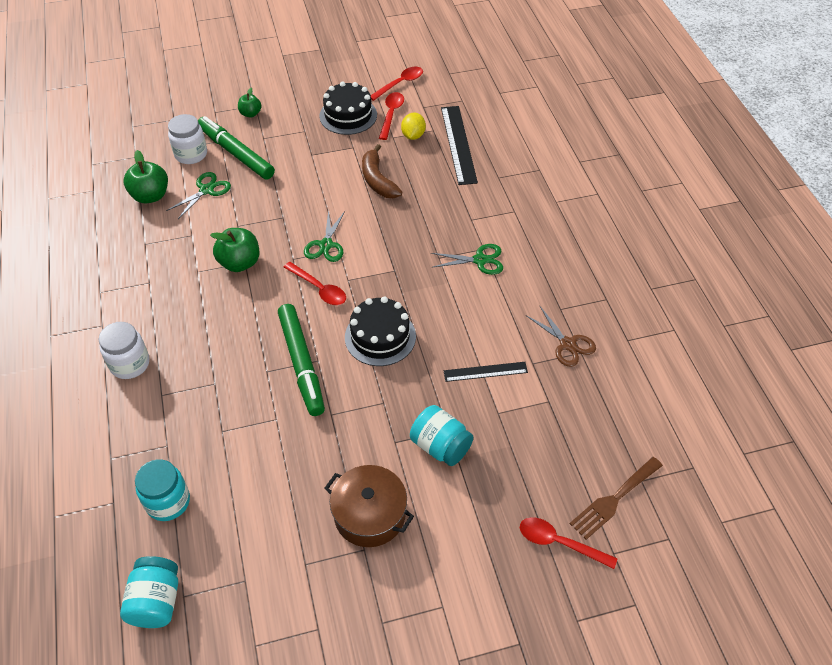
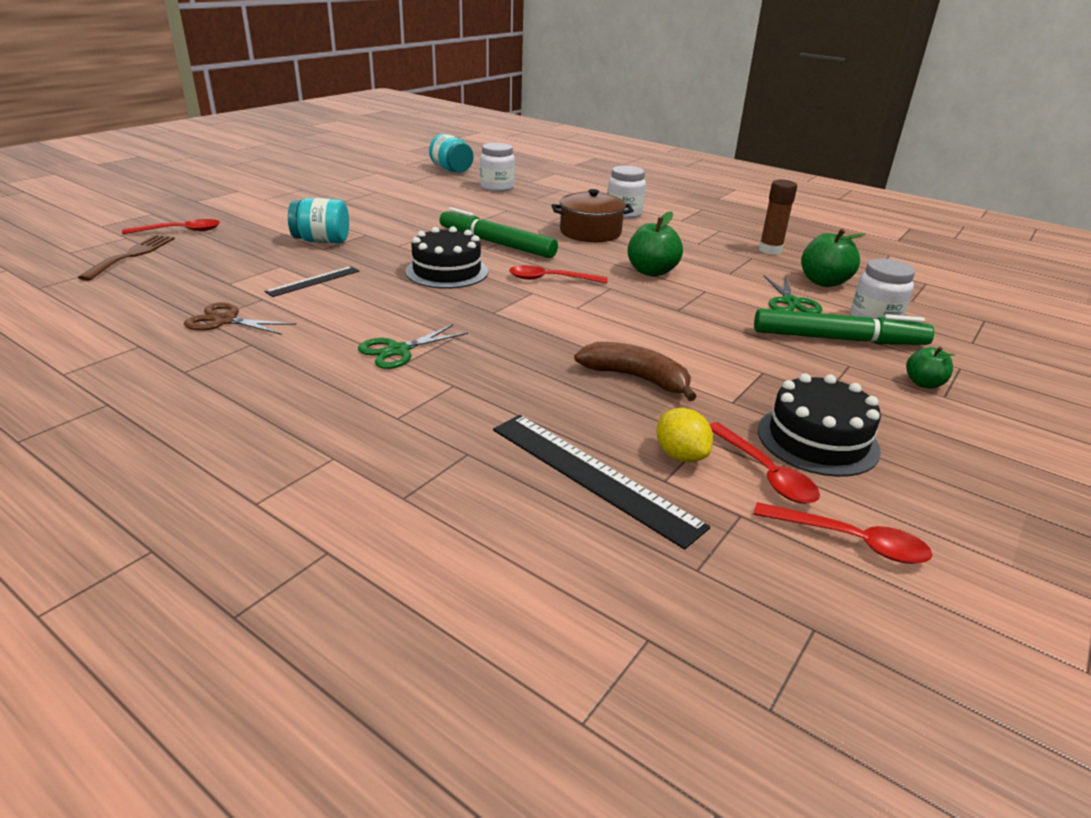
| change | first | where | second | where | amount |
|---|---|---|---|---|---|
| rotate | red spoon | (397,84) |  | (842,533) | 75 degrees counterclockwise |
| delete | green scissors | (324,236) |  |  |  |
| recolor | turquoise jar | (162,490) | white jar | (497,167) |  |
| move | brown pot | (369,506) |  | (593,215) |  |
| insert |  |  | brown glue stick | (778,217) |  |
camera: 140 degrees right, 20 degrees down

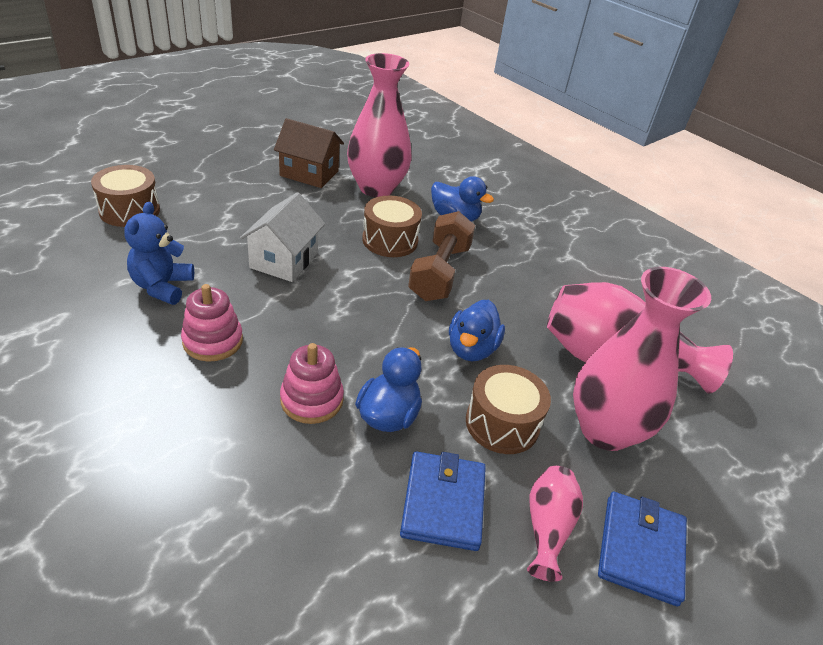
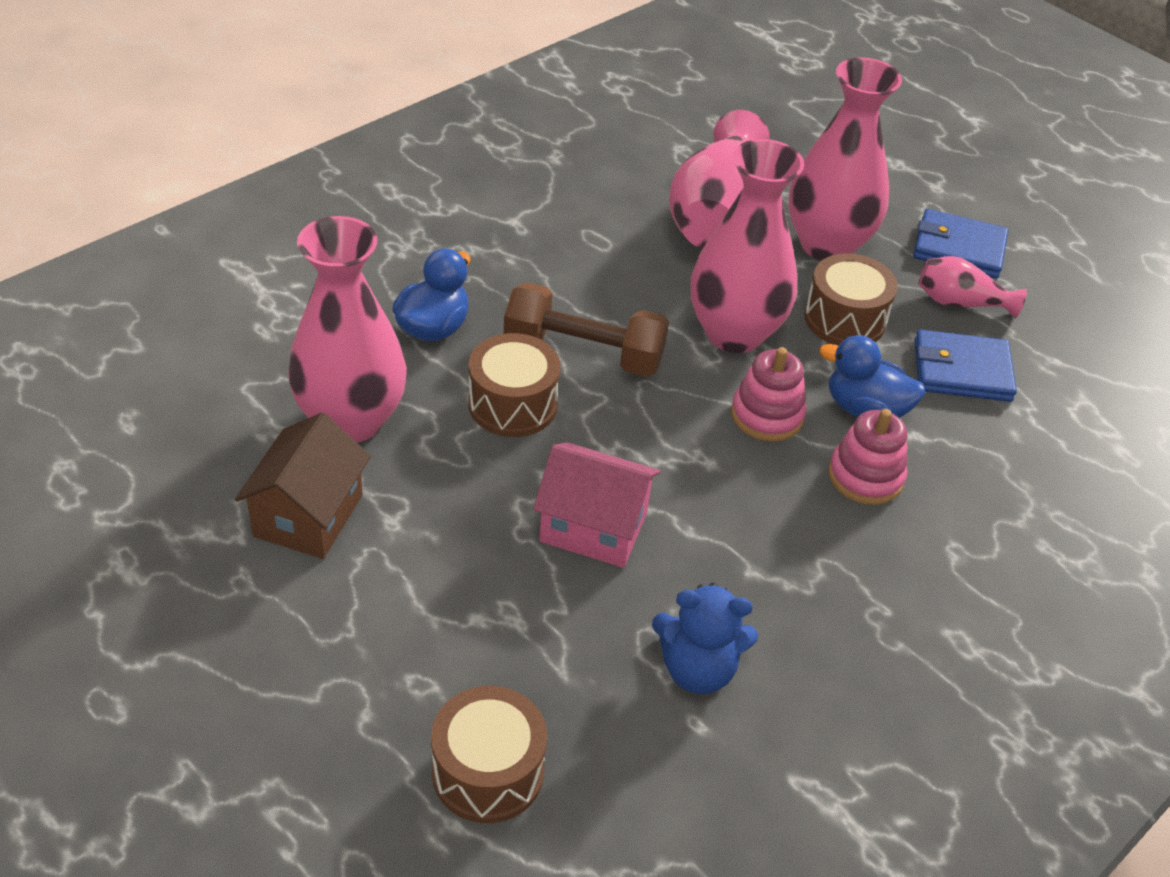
| change | first | where | second | where | amount |
|---|---|---|---|---|---|
| recolor | white house | (282,237) | pink house | (596,505) |  |
| move | pink stacking toy | (212,323) |  | (768,394) |  |
| replace | blue duck | (477,330) | pink vase | (747,246) |  |
camera: 90 degrees left, 5 degrees up

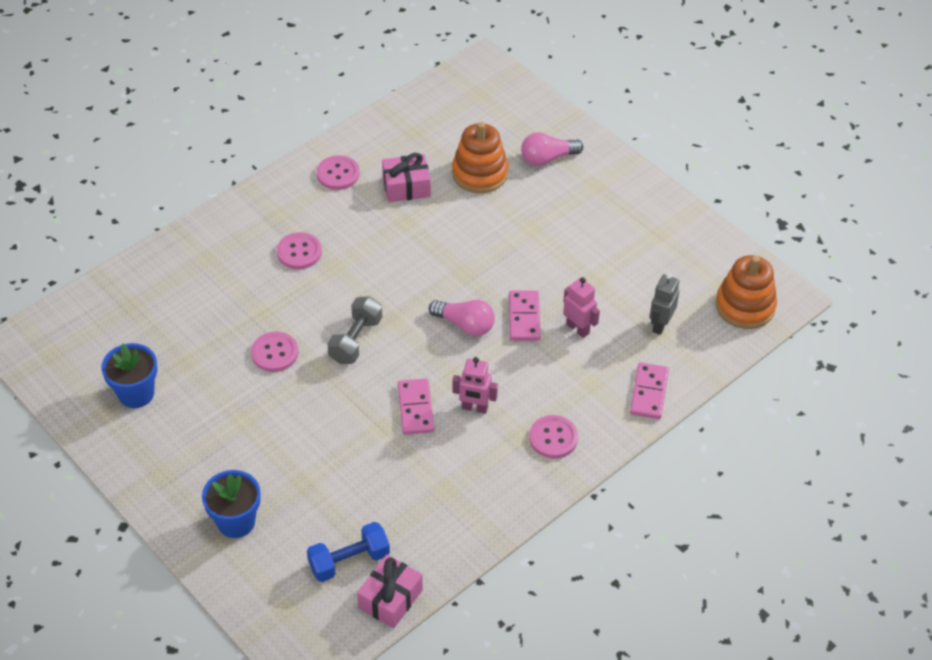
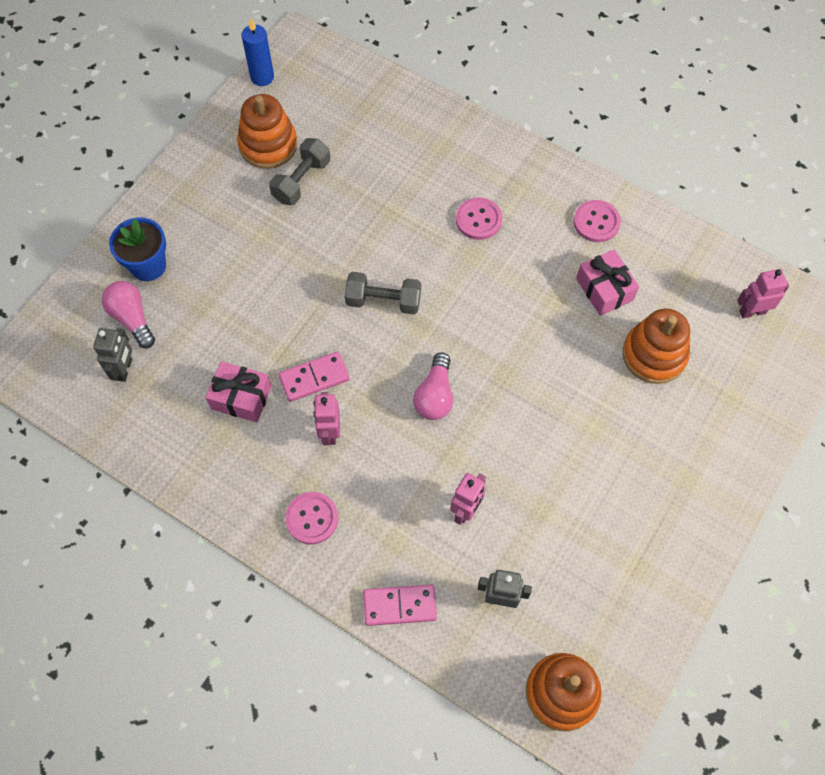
| change | first | where | second | where | amount |
|---|---|---|---|---|---|
| move | pink light bulb | (552,149) |  | (128,314) |  |
| delete | pink domino | (525,316) |  |  |  |
| delete | pink button | (274,351) |  |  |  |
| replace | blue flower pot | (129,375) | orange stacking toy | (267,131) |  |
| replace | blue dumbbell | (348,552) | grey robot | (112,355) |  |
| move | pink gift | (390,591) |  | (239,391) |  |
| insert |  |  | blue candle | (258,52) |  |
| insert |  |  | grey dumbbell | (299,171) |  |
| insert |  |  | pink robot | (763,293) |  |
camera: 75 degrees right, 15 degrees up

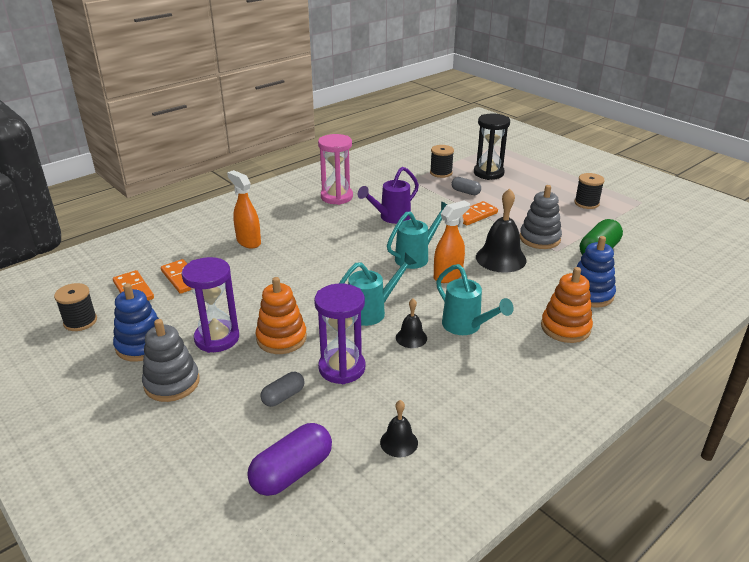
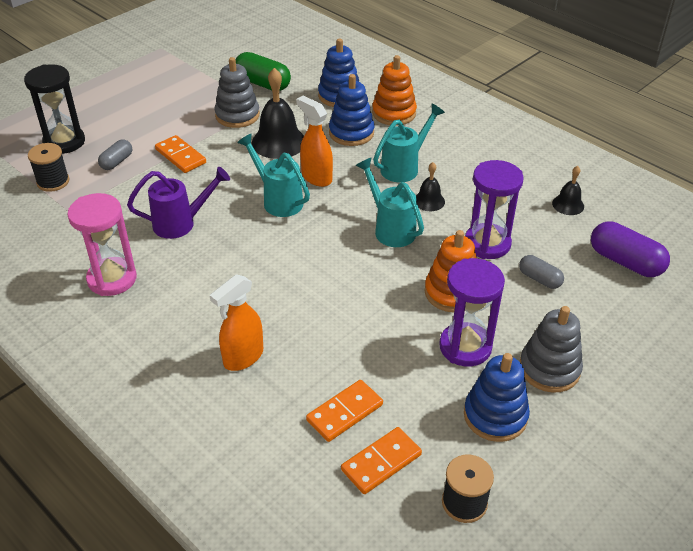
| change | first | where | second | where | amount |
|---|---|---|---|---|---|
| rotate | purple watering can | (388,195) |  | (178,203) | 60 degrees counterclockwise |
| delete | black spool | (589,191) |  |  |  |
| insert |  |  | blue stacking toy | (351,110) |  |
camera: 95 degrees left, 10 degrees up

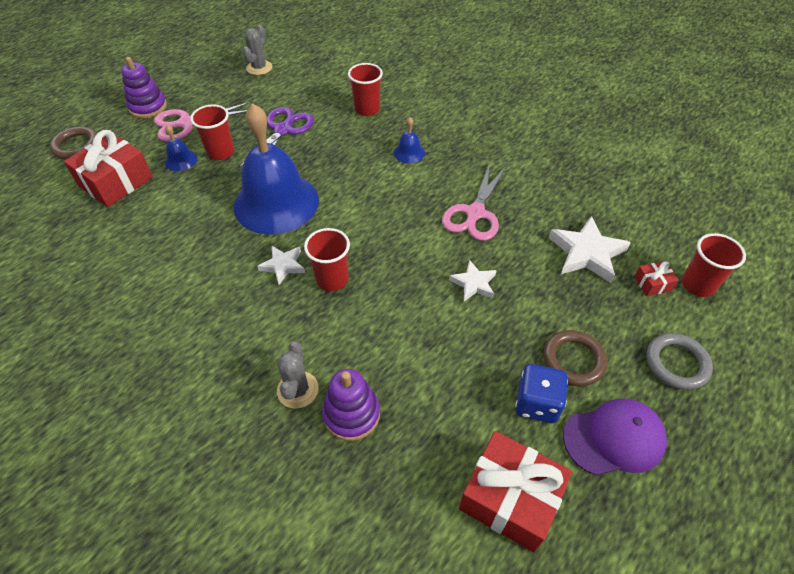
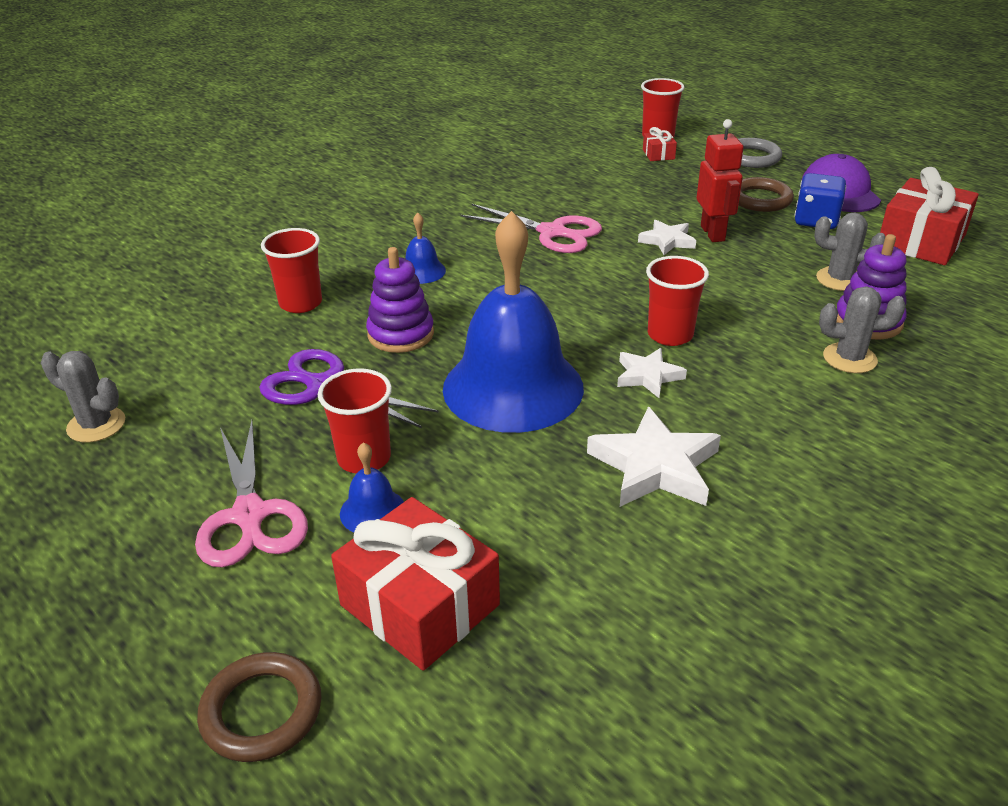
| change | first | where | second | where | amount |
|---|---|---|---|---|---|
| move | purple stacking toy | (144,87) |  | (400,300) |  |
| move | white star | (590,249) |  | (654,456) |  |
| insert |  |  | red robot | (719,180) |  |
| insert |  |  | grey cactus | (849,252) |  |
camera: 85 degrees left, 15 degrees down

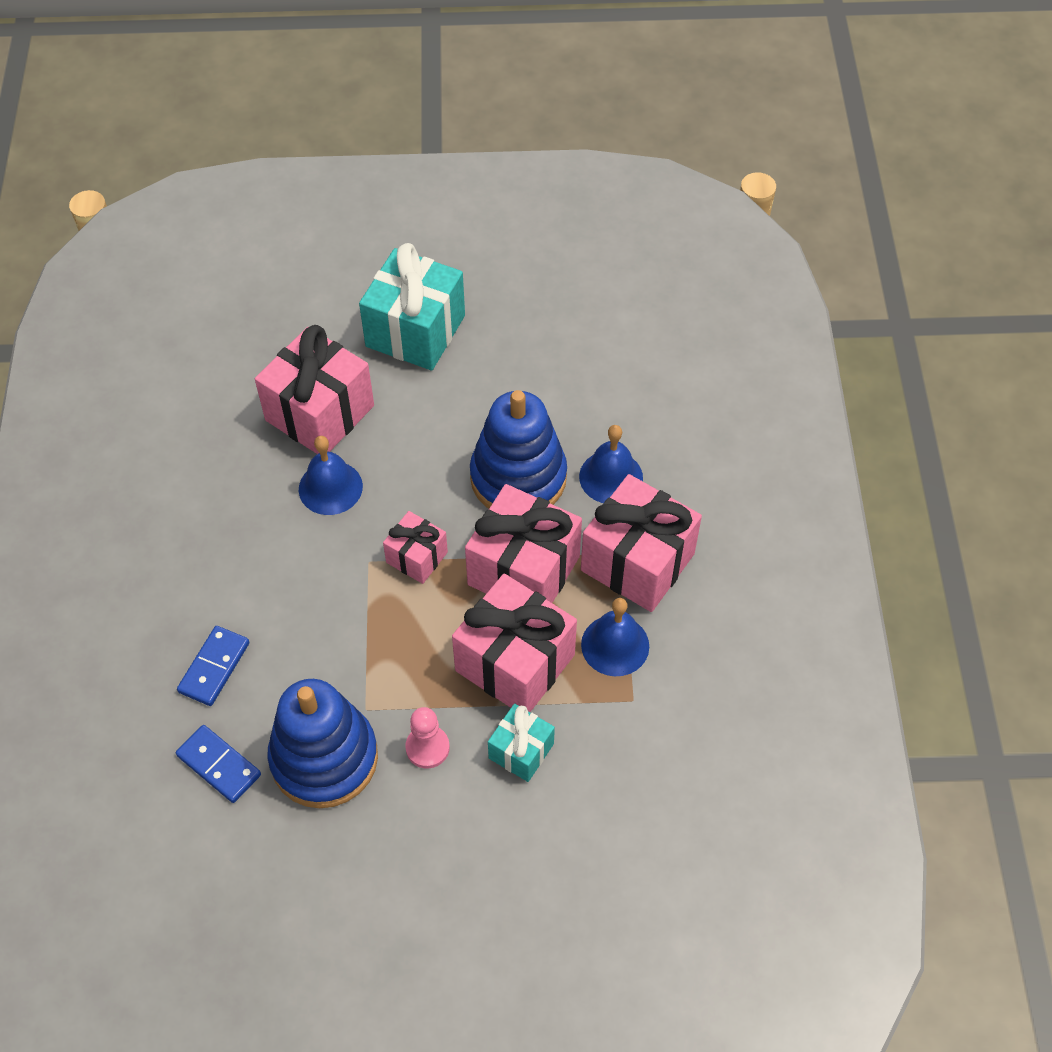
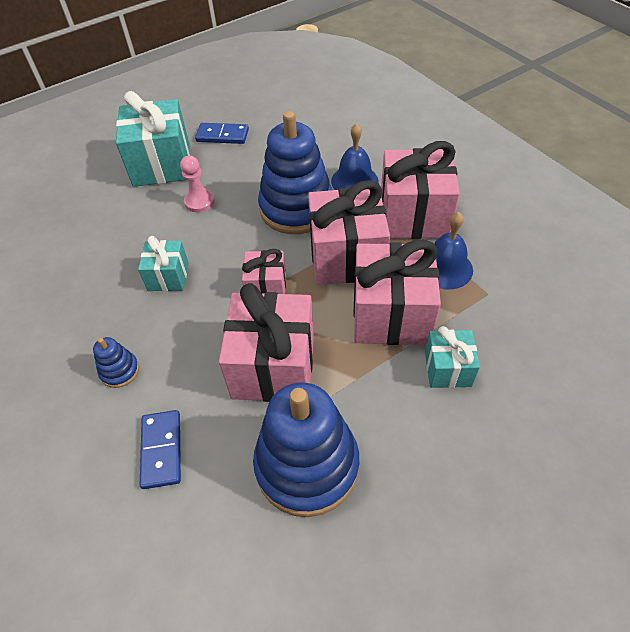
| change | first | where | second | where | amount |
|---|---|---|---|---|---|
| move | pink gift | (314,389) |  | (266,342) |  |
| replace | blue bell | (331,475) | turquoise gift | (163,263) |  |
| move | pink pawn | (427,738) |  | (197,184) |  |
| move | blue domino | (218,764) |  | (222,133) |  |
| insert |  |  | blue stacking toy | (116,362) |  |
camera: 30 degrees left, 5 degrees down

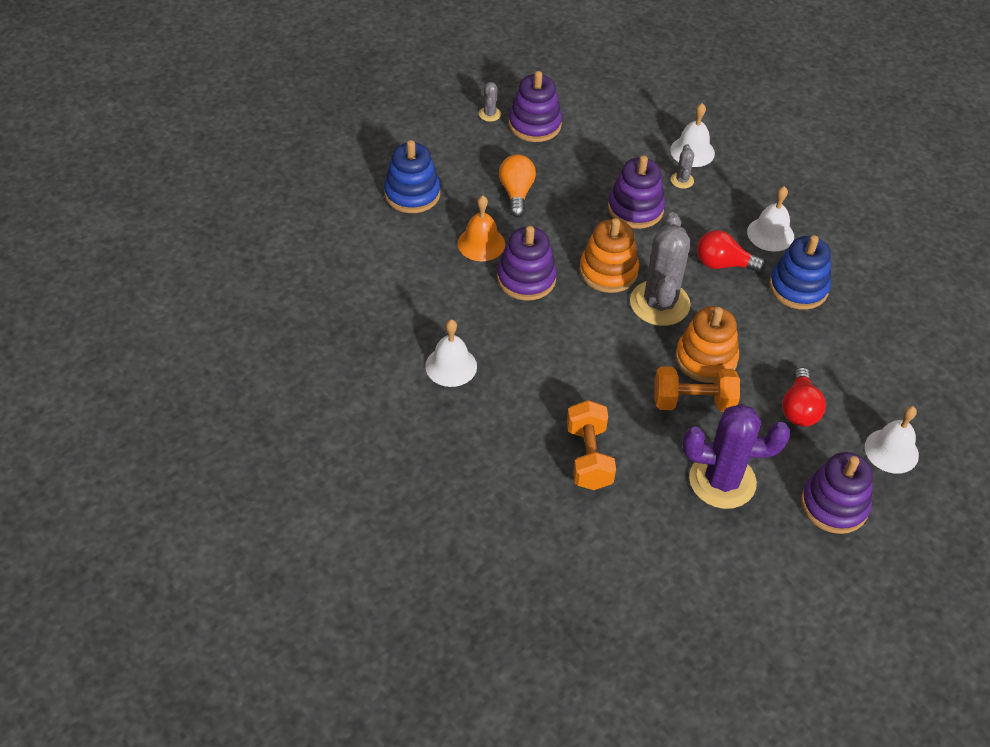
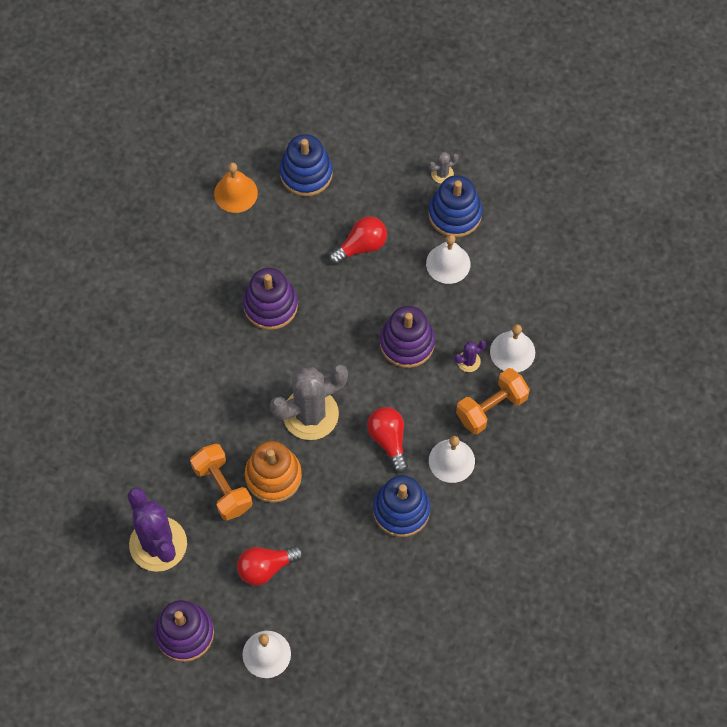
| change | first | where | second | where | amount |
|---|---|---|---|---|---|
| recolor | purple stacking toy | (535,106) | blue stacking toy | (455,206) |  |
| recolor | grey cactus | (682,166) | purple cactus | (470,356) |  |
| recolor | orange light bulb | (517,186) | red light bulb | (358,240) |  |
| move | orange bell | (481,228) |  | (236,187) |  |
| delete | orange stacking toy | (609,255) |  |  |  |
| move | white bell | (451,353) |  | (448,259) |  |
| move | orange dumbbell | (591,445) |  | (493,401) |  |
camera: 60 degrees right, 15 degrees up

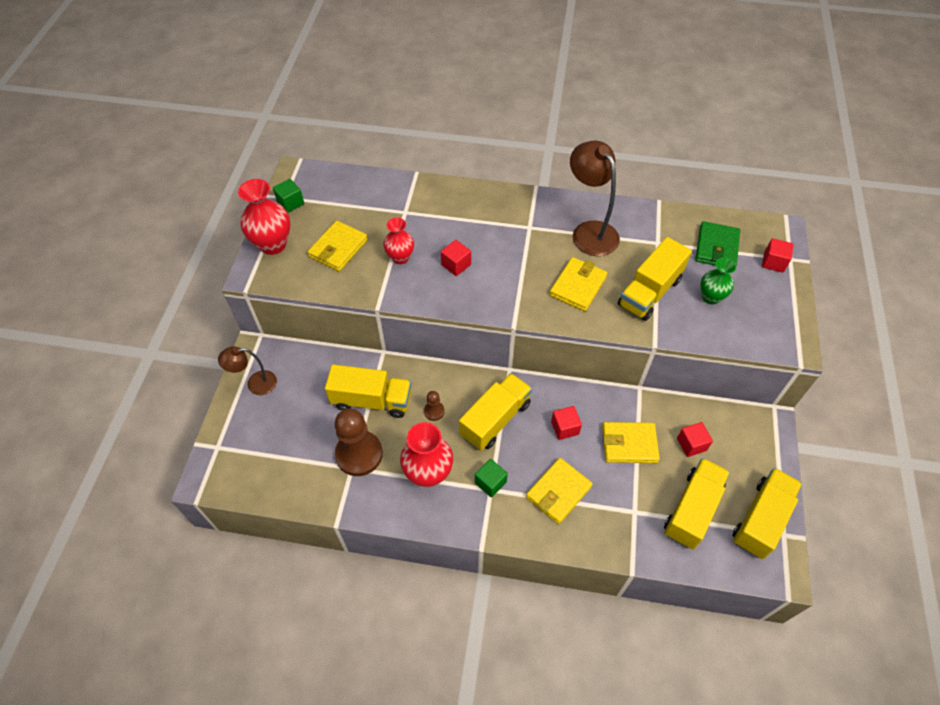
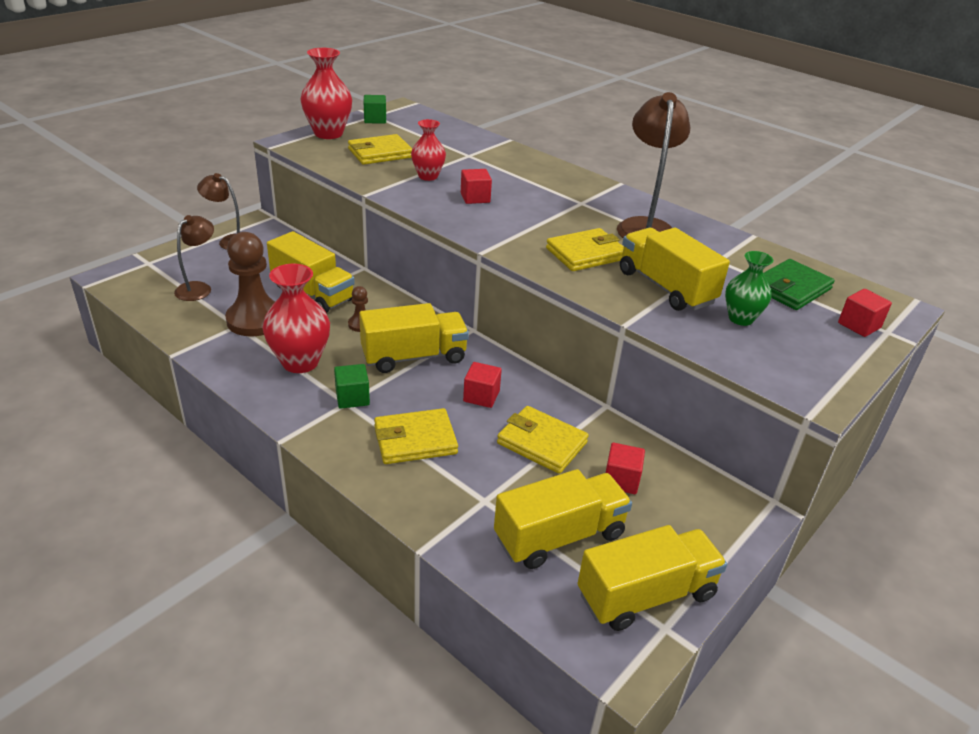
| change | first | where | second | where | amount |
|---|---|---|---|---|---|
| rotate | yellow truck | (655,279) |  | (675,269) | 75 degrees clockwise |
| insert |  |  | brown lamp | (194,258) |  |
camera: 30 degrees right, 20 degrees down

